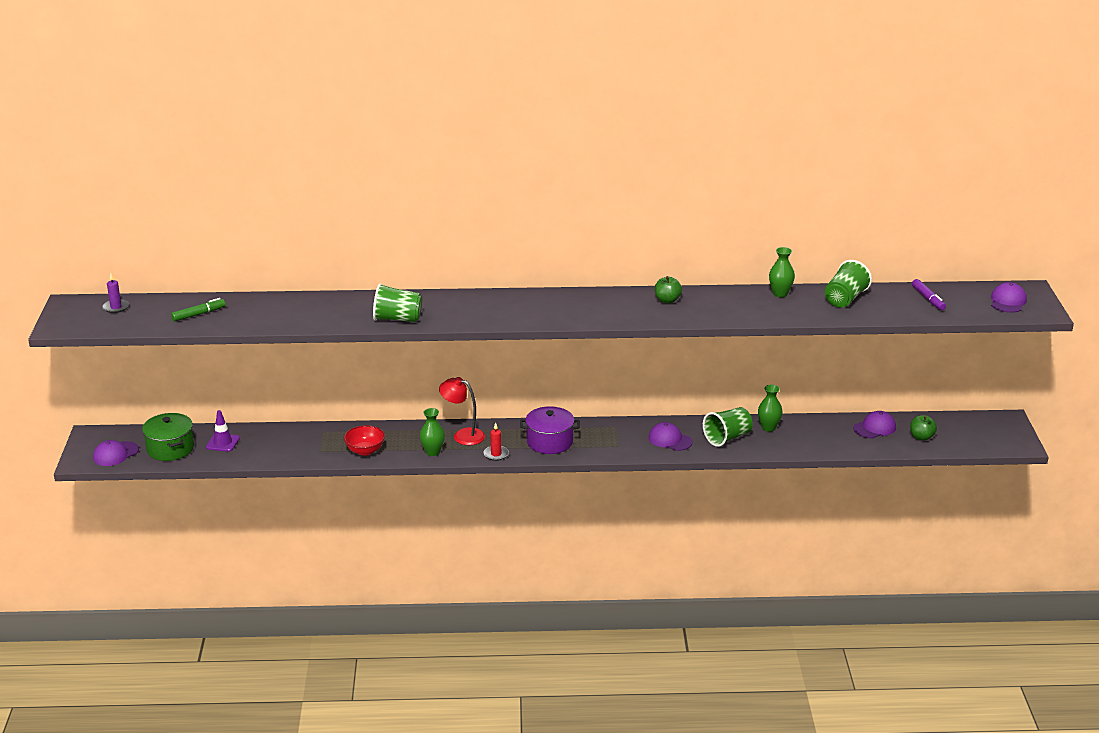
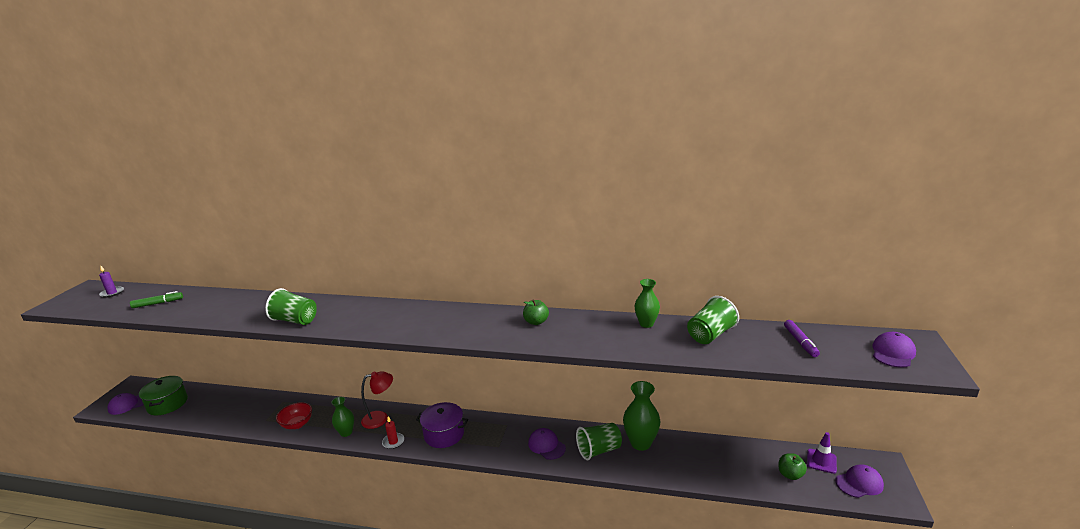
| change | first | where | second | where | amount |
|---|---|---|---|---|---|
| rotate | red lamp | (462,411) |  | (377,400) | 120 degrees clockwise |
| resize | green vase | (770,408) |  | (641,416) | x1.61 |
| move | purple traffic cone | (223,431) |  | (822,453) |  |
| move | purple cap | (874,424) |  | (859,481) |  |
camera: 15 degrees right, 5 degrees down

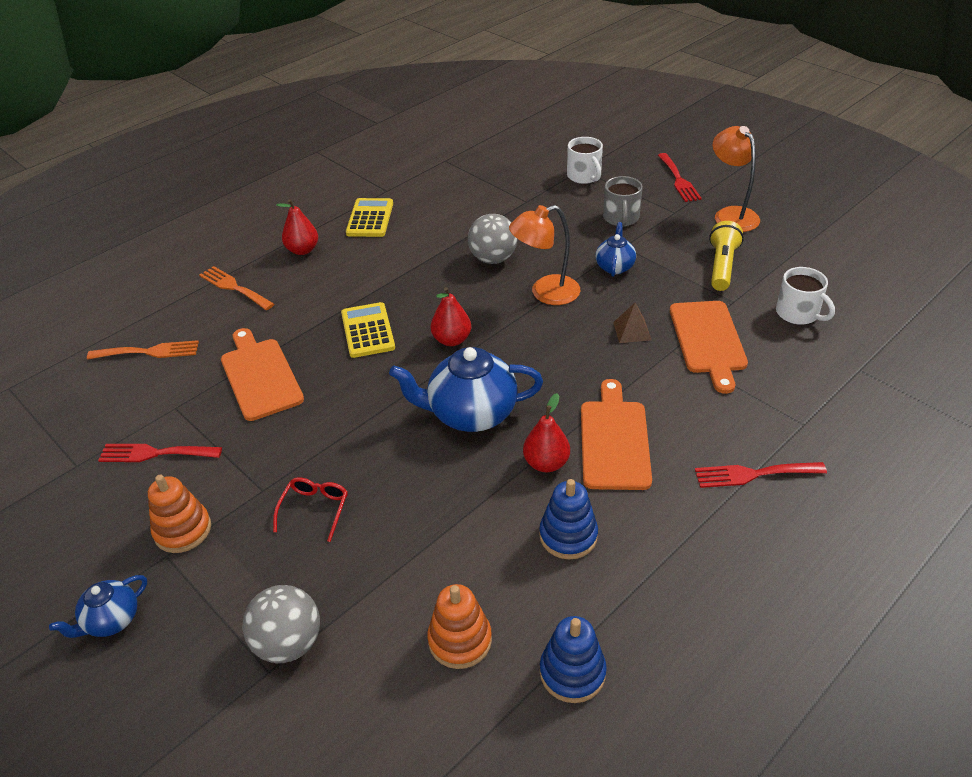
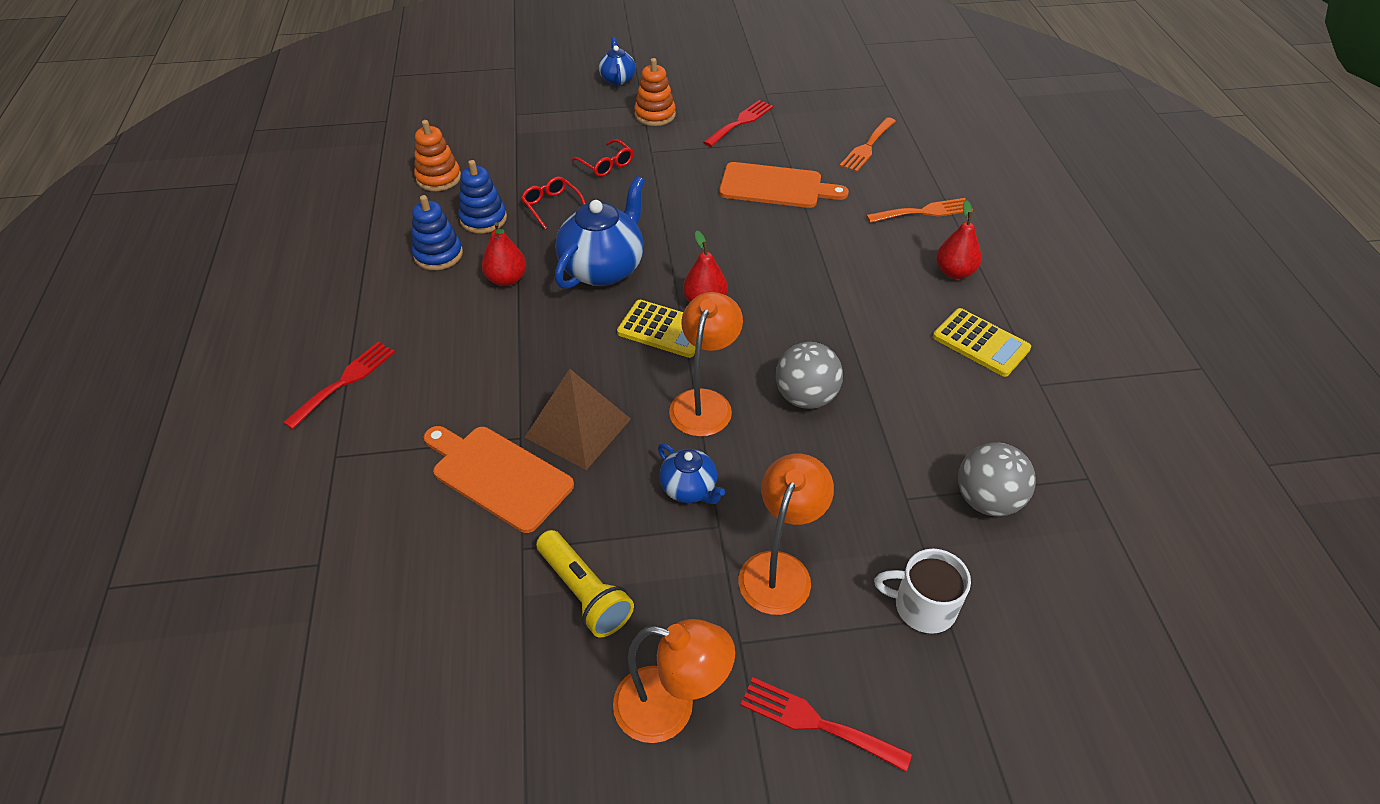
| change | first | where | second | where | amount |
|---|---|---|---|---|---|
| replace | grey mug | (622,201) | orange lamp | (786,534) |  |
| delete | white mug | (805,296) |  |  |  |
| move | yellow calculator | (368,330) |  | (656,329) |  |
| resize | brown pyramid | (632,323) |  | (578,419) | x1.89 |
| delete | orange cutting board | (616,434) |  |  |  |
| move | grey ball | (281,624) |  | (997,479) |  |
| move | blue stacking toy | (573,659) |  | (482,196) |  |
| insert |  |  | red glasses | (553,203) |  |
camera: 125 degrees right, 5 degrees up

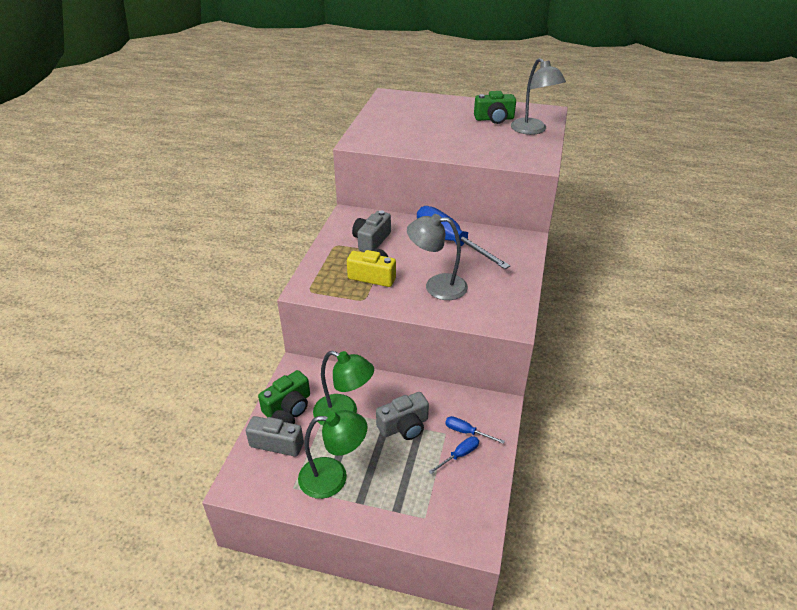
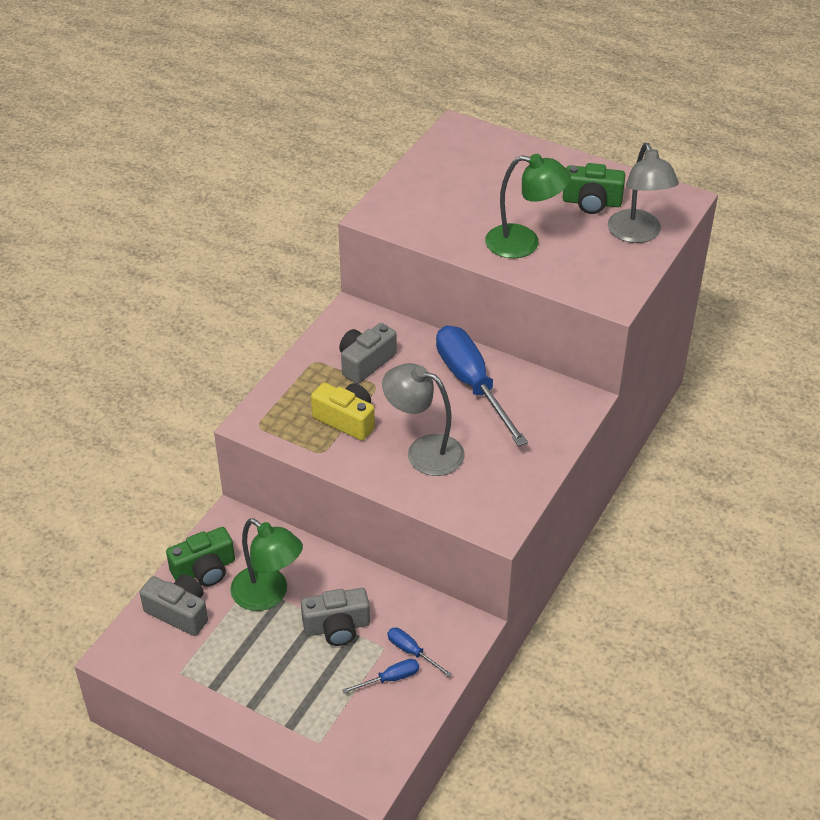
| change | first | where | second | where | amount |
|---|---|---|---|---|---|
| move | green lamp | (333,454) |  | (528,206) |  |
camera: 15 degrees right, 5 degrees up

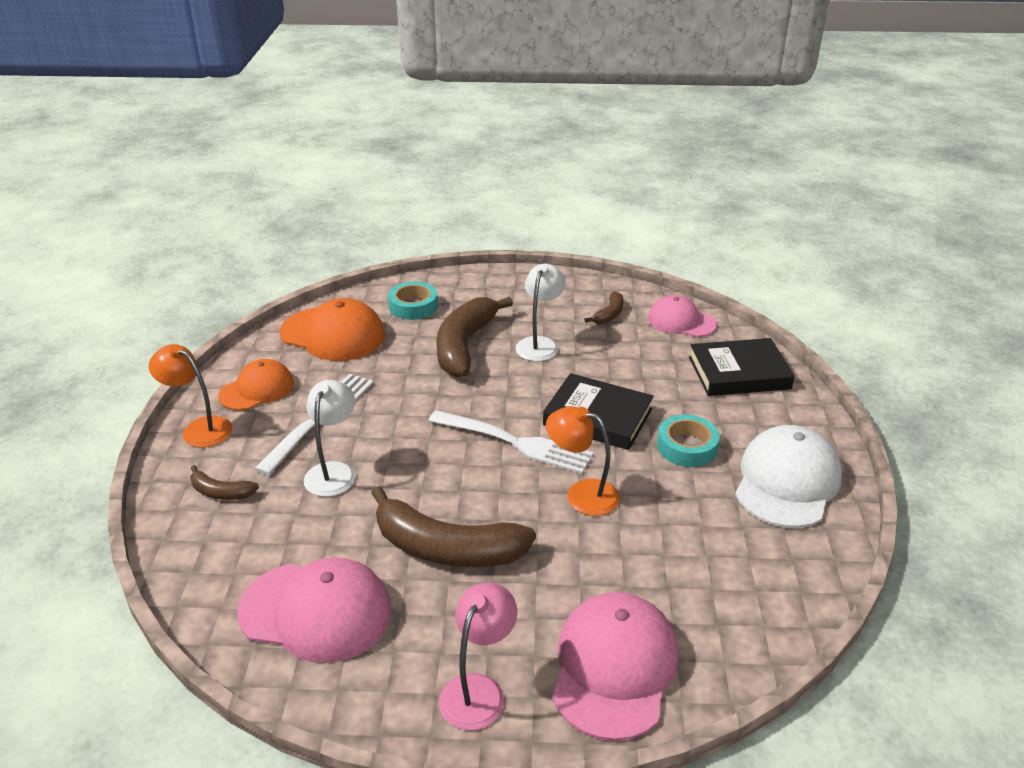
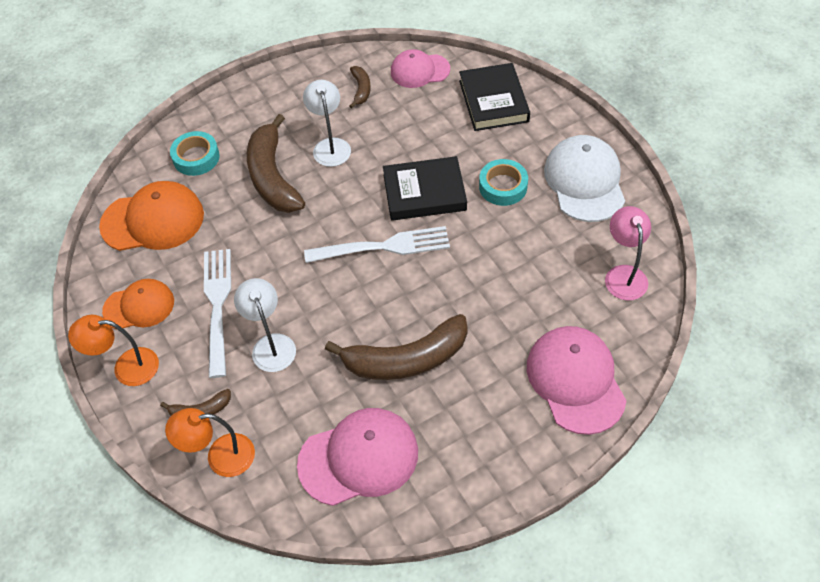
| change | first | where | second | where | amount |
|---|---|---|---|---|---|
| rotate | black book | (742,367) |  | (494,97) | 60 degrees counterclockwise |
| rotate | orange cap | (256,384) |  | (138,304) | 60 degrees clockwise |
| move | orange lamp | (583,461) |  | (210,442) |  |
| move | pink lamp | (478,656) |  | (628,253) |  |
camera: 30 degrees left, 20 degrees up

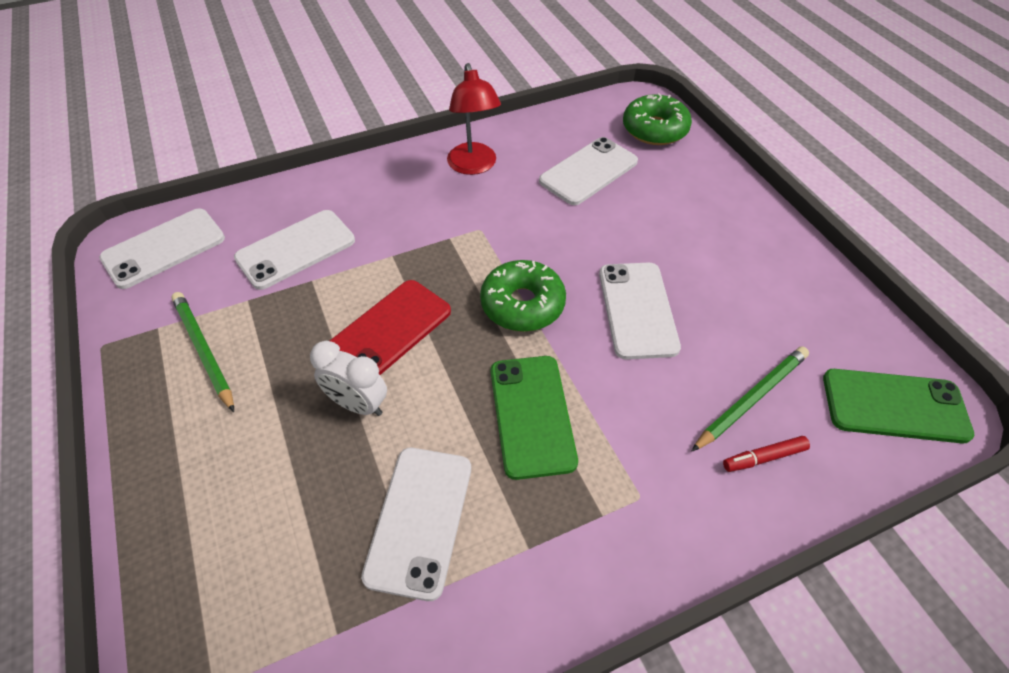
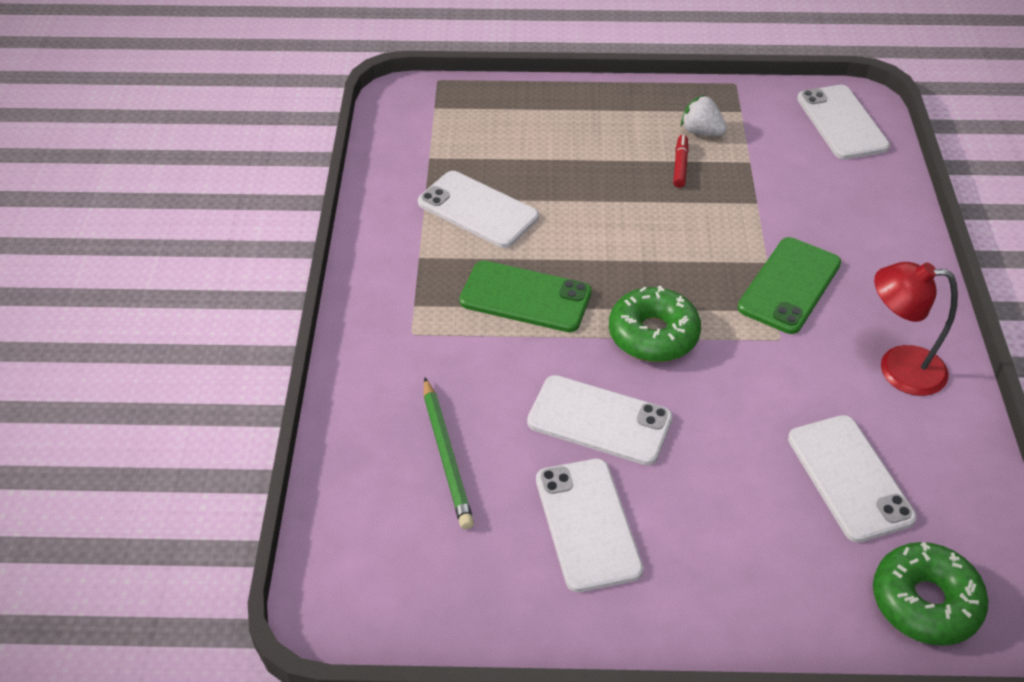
| change | first | where | second | where | amount |
|---|---|---|---|---|---|
| move | white phone | (294,250) |  | (589,525) |  |
| delete | red phone | (390,327) |  |  |  |
| replace | green pencil | (202,352) | white strawberry | (704,115) |  |
| delete | white clock | (348,378) |  |  |  |
| move | green phone | (899,406) |  | (789,285) |  |
| move | red marker | (766,454) |  | (681,161) |  |
camera: 115 degrees right, 5 degrees down

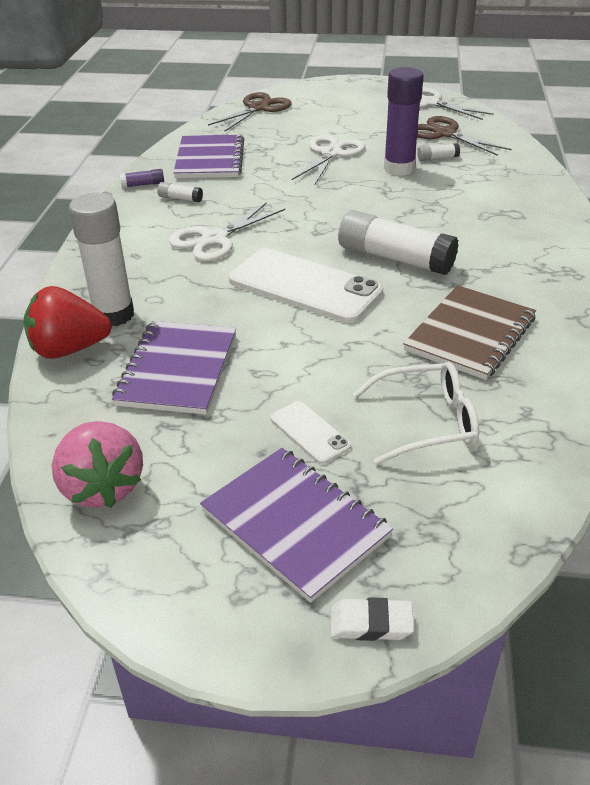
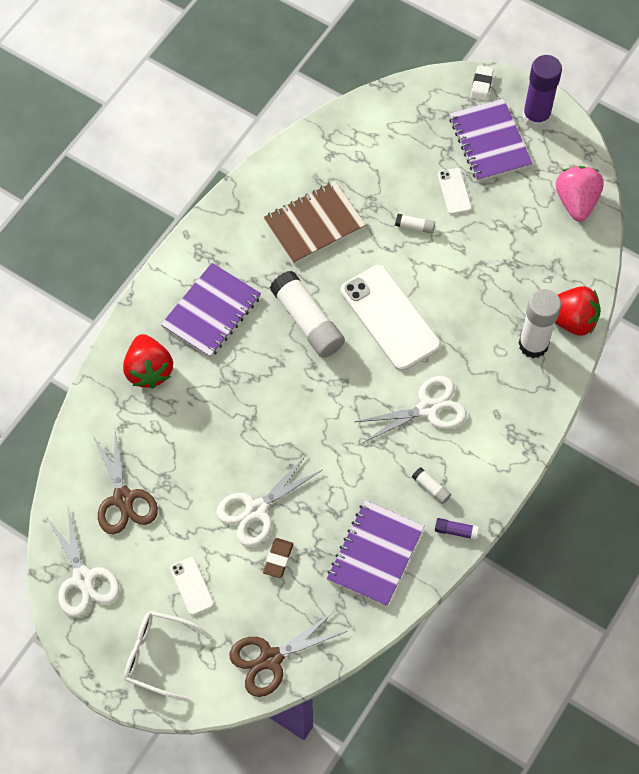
| change | first | where | second | where | amount |
|---|---|---|---|---|---|
| move | purple glue stick | (404,121) |  | (542,92) |  |
| move | white glue stick | (438,152) |  | (415,224) |  |
| move | purple notebook | (174,368) |  | (211,310) |  |
| move | white glasses | (416,413) |  | (168,656) |  |
| rotate | white eraser | (372,619) |  | (482,83) | 75 degrees clockwise |
| insert |  |  | red strawberry | (148,361) |  |
| insert |  |  | brown eraser | (278,558) |  |
| insert |  |  | white phone | (192,586) |  |
camera: 155 degrees left, 25 degrees up

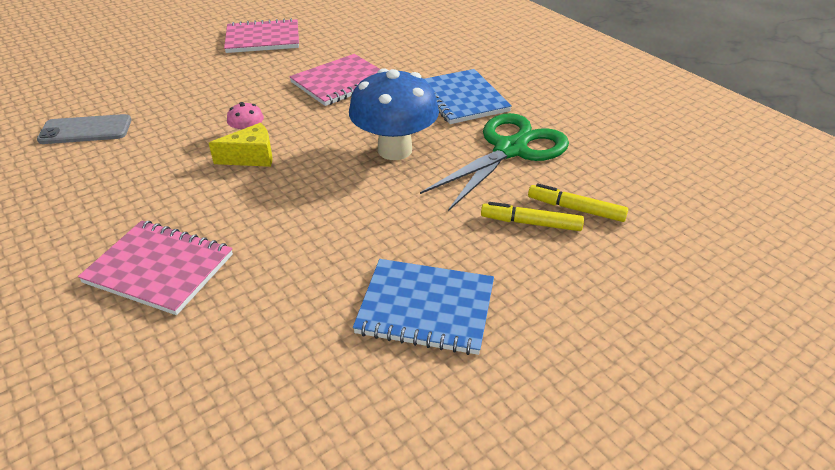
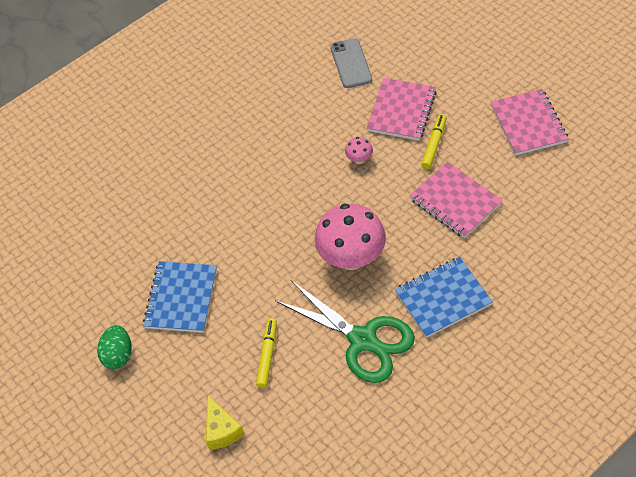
| change | first | where | second | where | amount |
|---|---|---|---|---|---|
| recolor | blue mushroom | (394,114) | pink mushroom | (350,237) |  |
| move | yellow cheese | (240,145) |  | (225,422) |  |
| move | yellow marker | (578,202) |  | (433,141) |  |
| move | pink notebook | (155,267) |  | (402,109) |  |
| insert |  |  | green egg | (114,347) |  |
camera: 90 degrees right, 15 degrees up

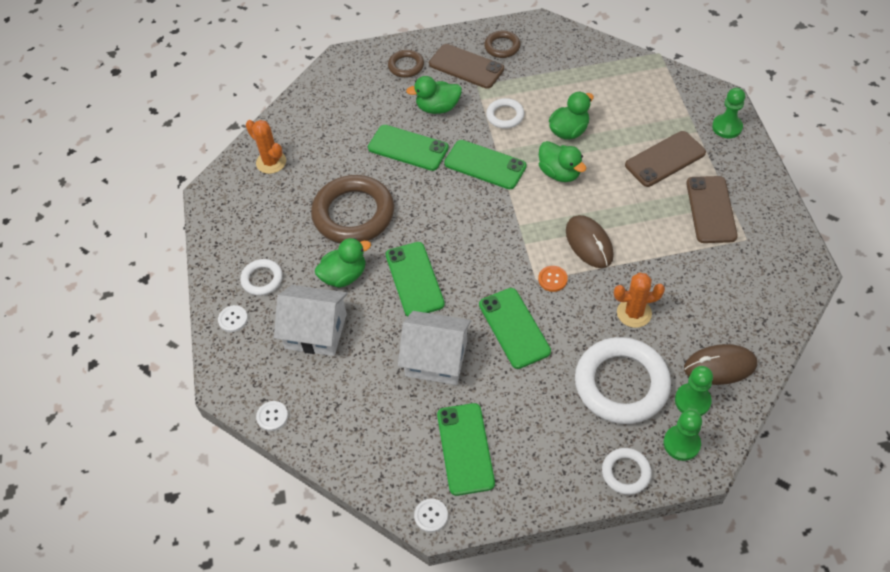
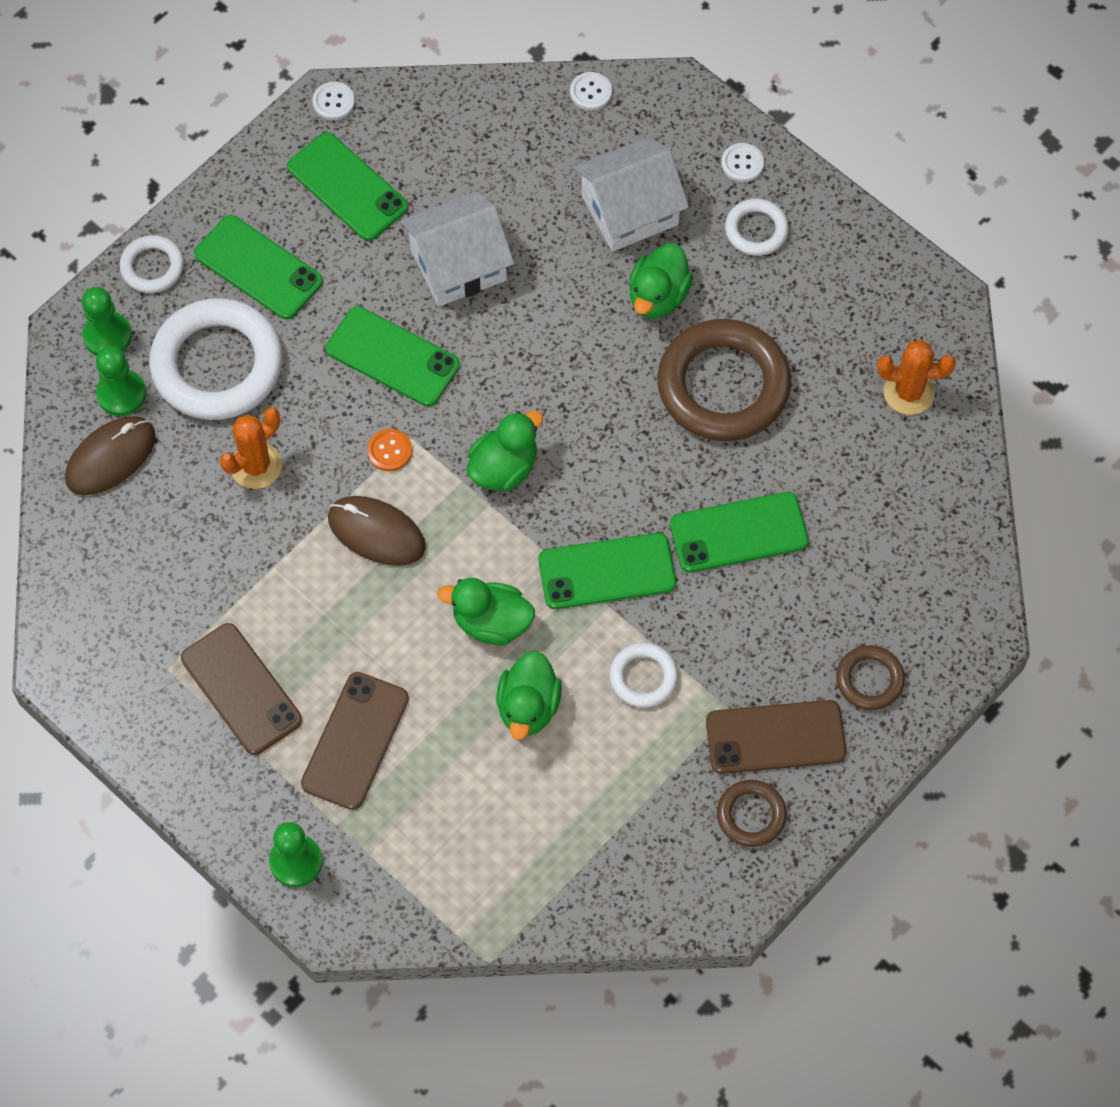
| change | first | where | second | where | amount |
|---|---|---|---|---|---|
| move | green duck | (434,95) |  | (505,450) |  |
| move | green phone | (415,279) |  | (258,267) |  |
camera: 140 degrees right, 10 degrees up

